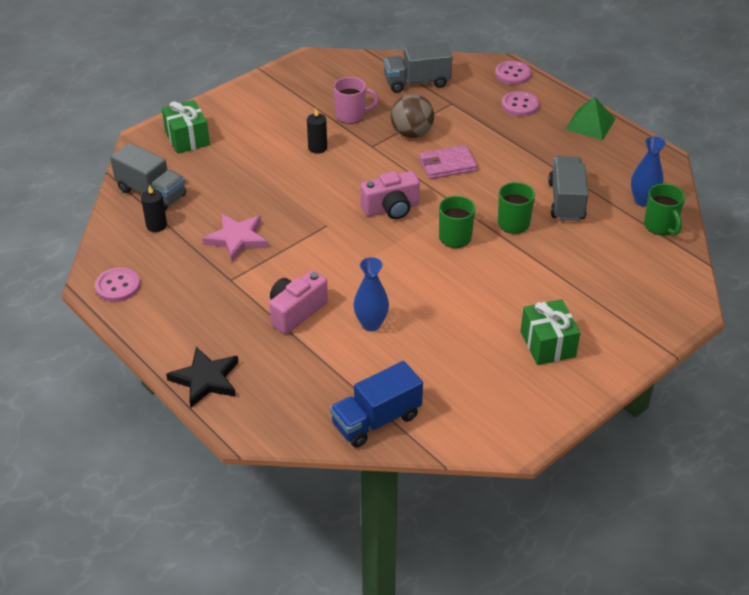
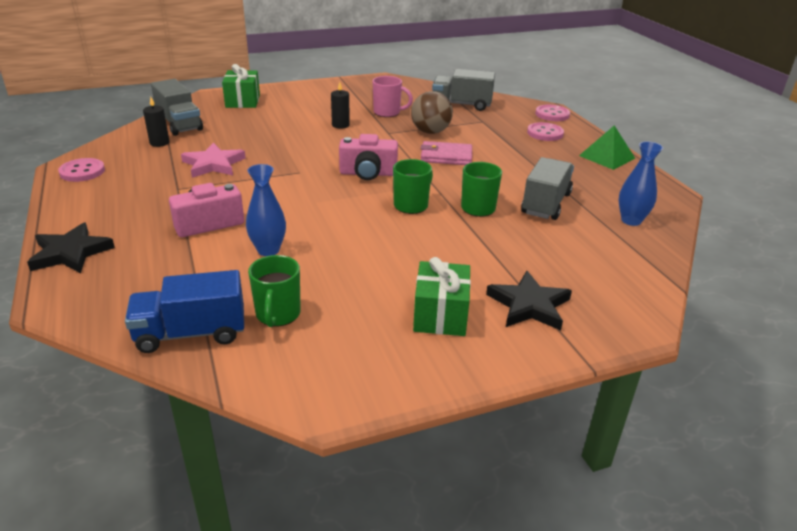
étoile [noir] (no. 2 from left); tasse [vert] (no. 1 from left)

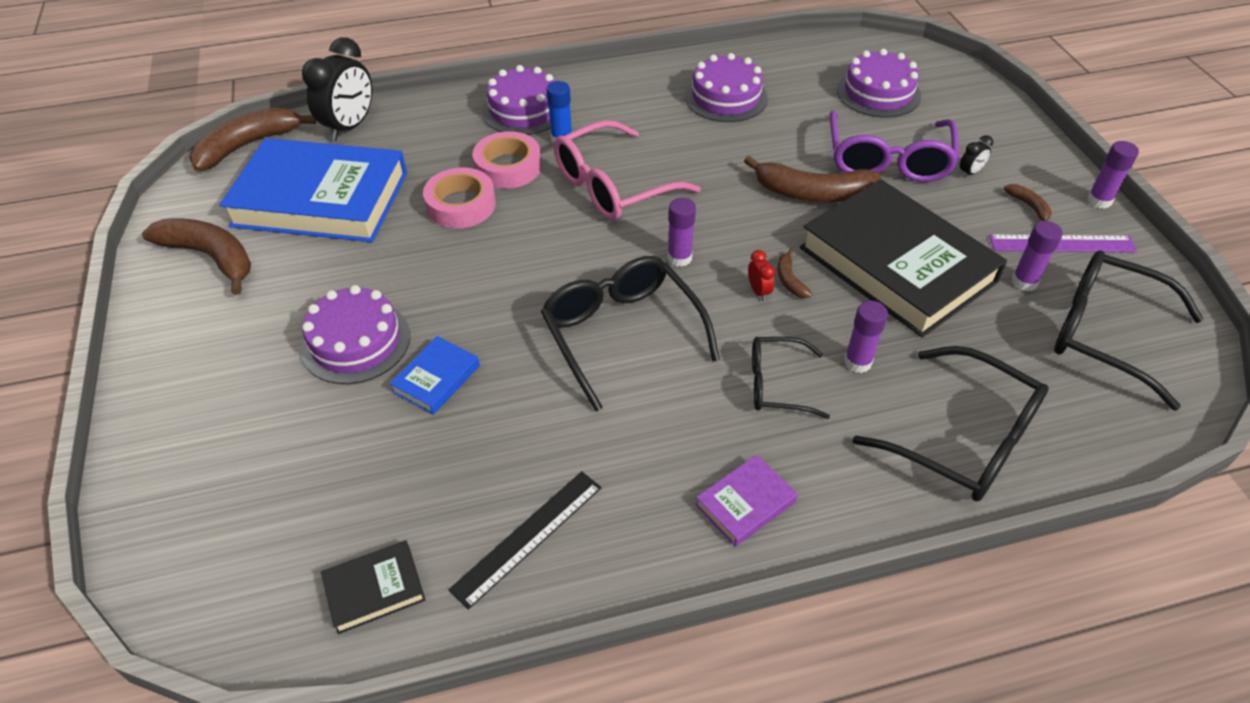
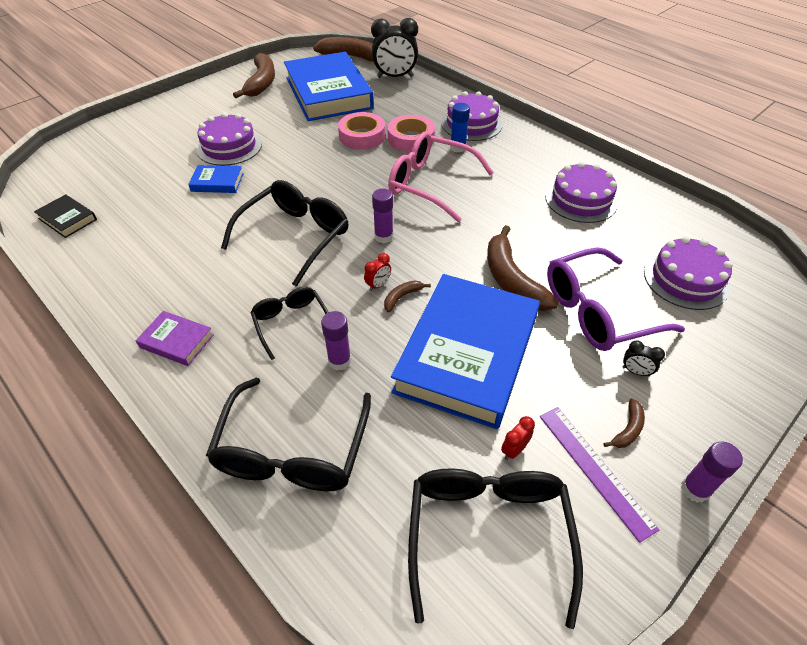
règle [noir]; réveil [rouge] (no. 2 from left); livre [bleu] (no. 3 from left)

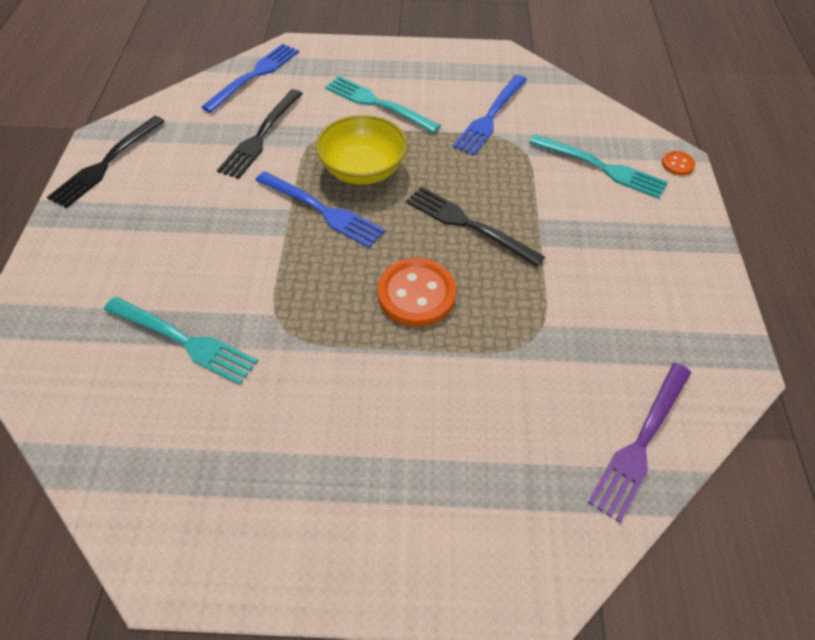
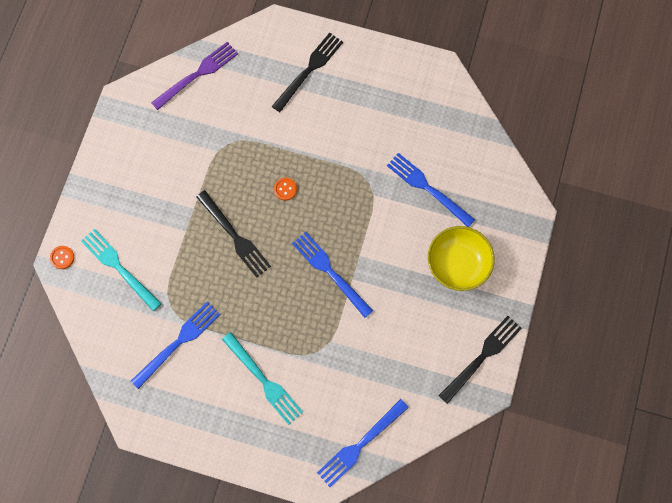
fourchette [noir] (no. 2 from left); bol [jaune]; fourchette [bleu] (no. 4 from left); bouton [orange] (no. 2 from left)

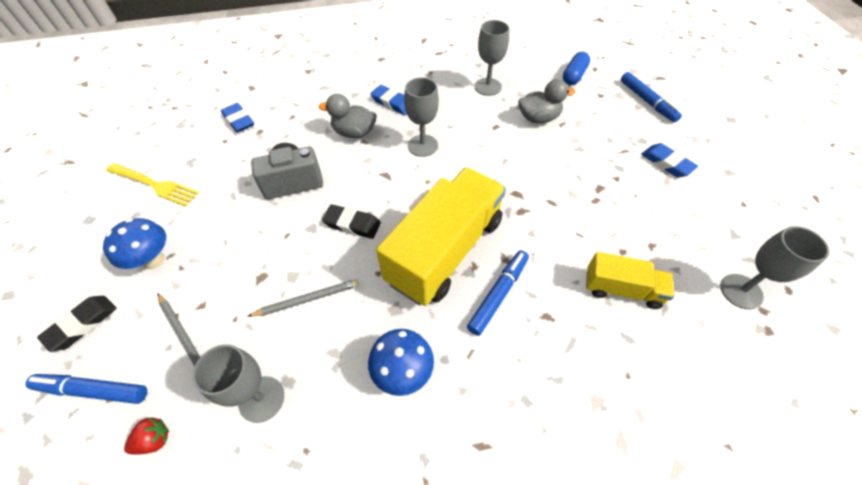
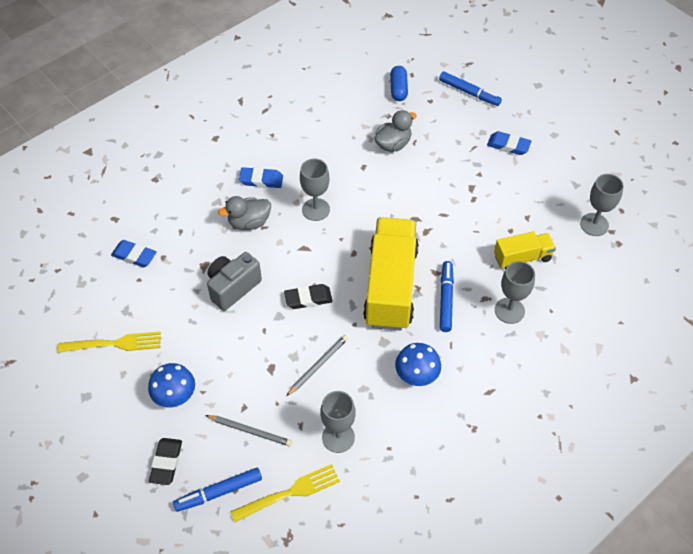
verre à pied [gris] (no. 3 from left); fourchette [jaune] (no. 2 from left)

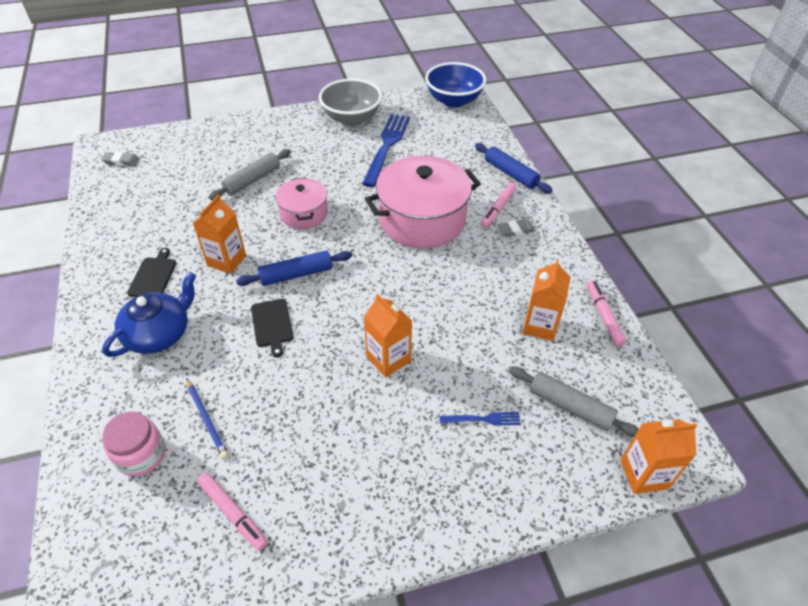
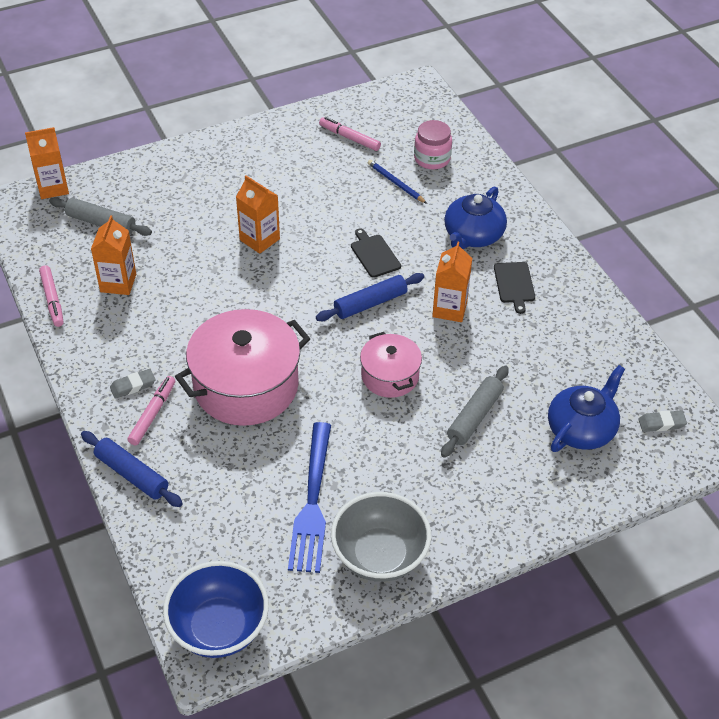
fourchette [bleu] (no. 2 from left in the first image); théière [bleu] (no. 2 from left)

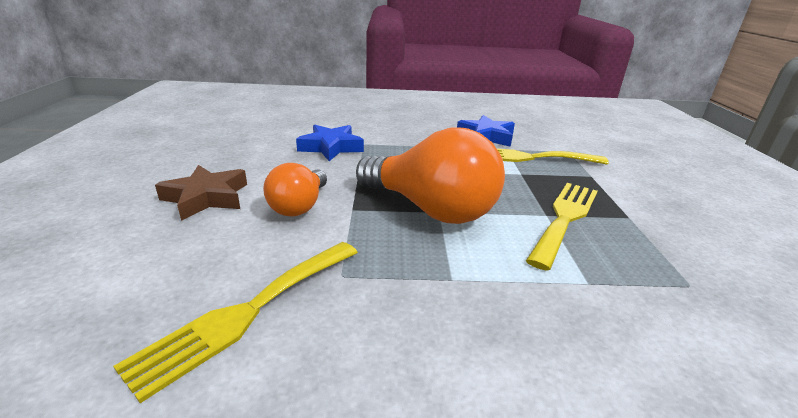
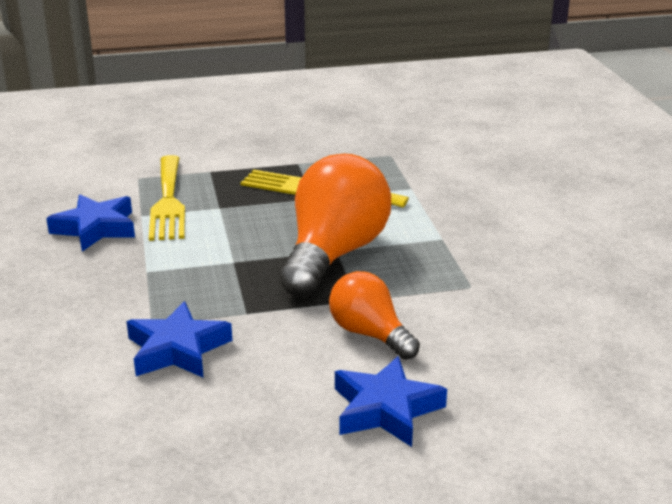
fourchette [jaune] (no. 1 from left in the first image); étoile [bleu] (no. 3 from left); ampoule [orange] (no. 2 from left)

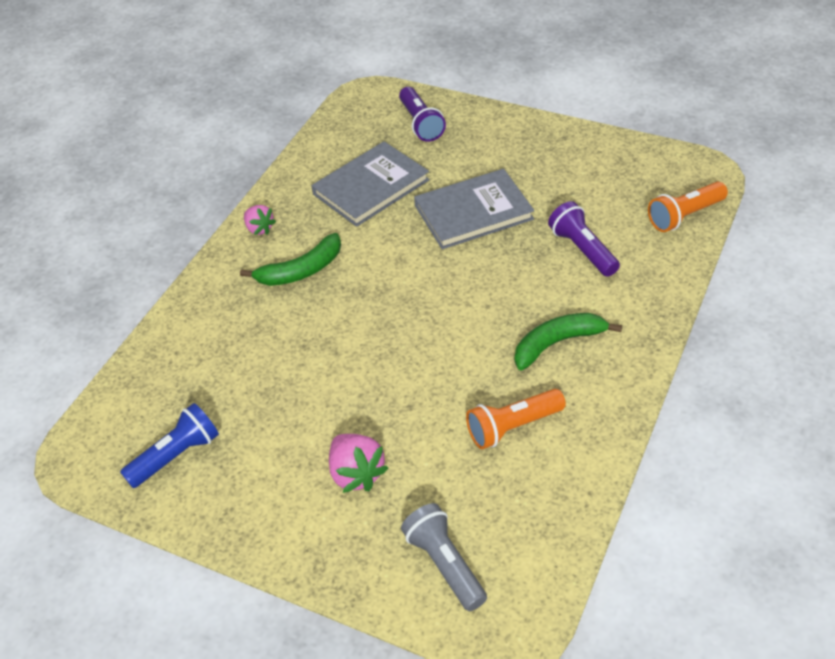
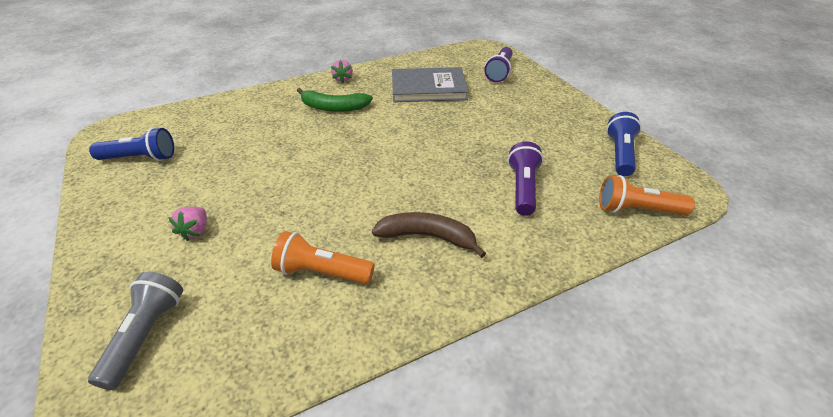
livre [gris] (no. 2 from left in the first image); lampe de poche [bleu] (no. 2 from left); banane [marron]; fraise [rose] (no. 1 from left)

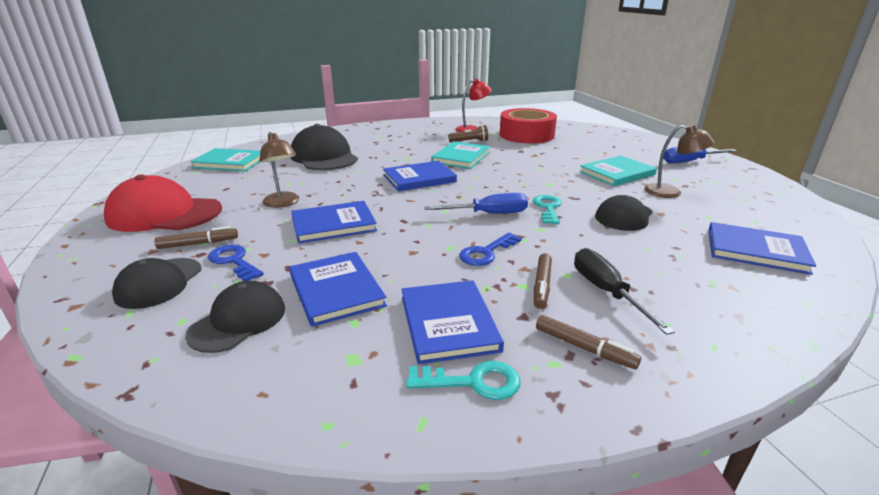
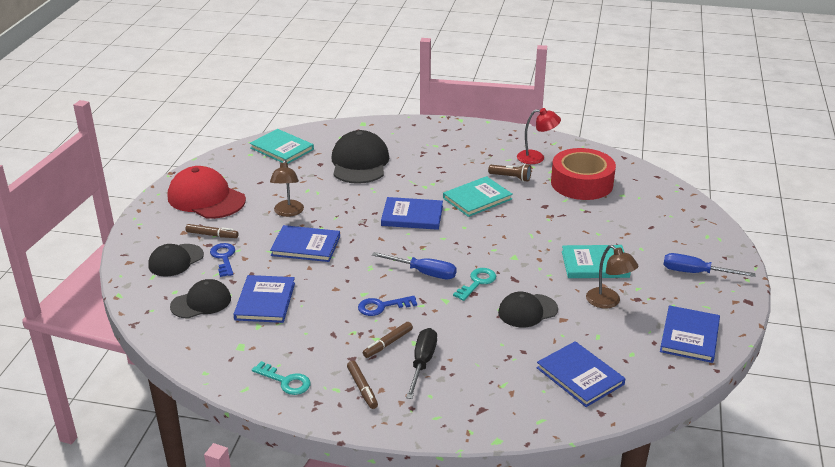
livre [bleu] (no. 5 from left)

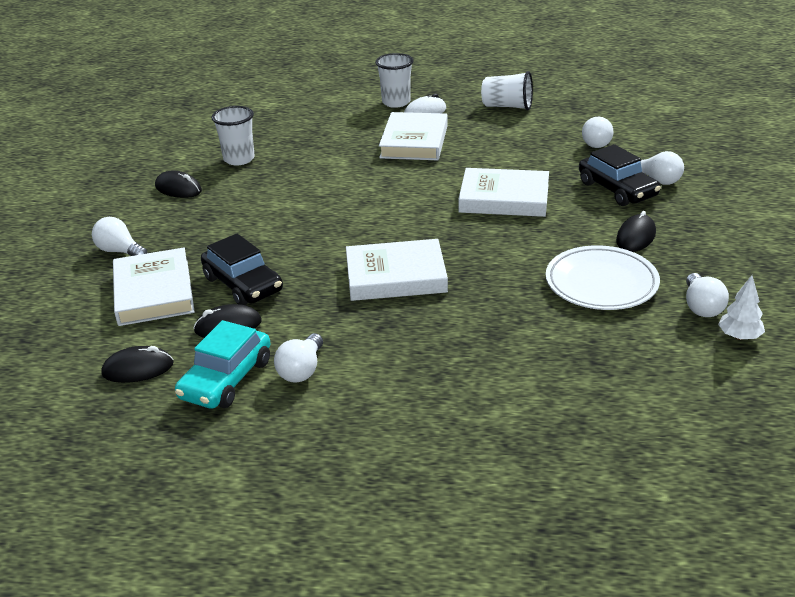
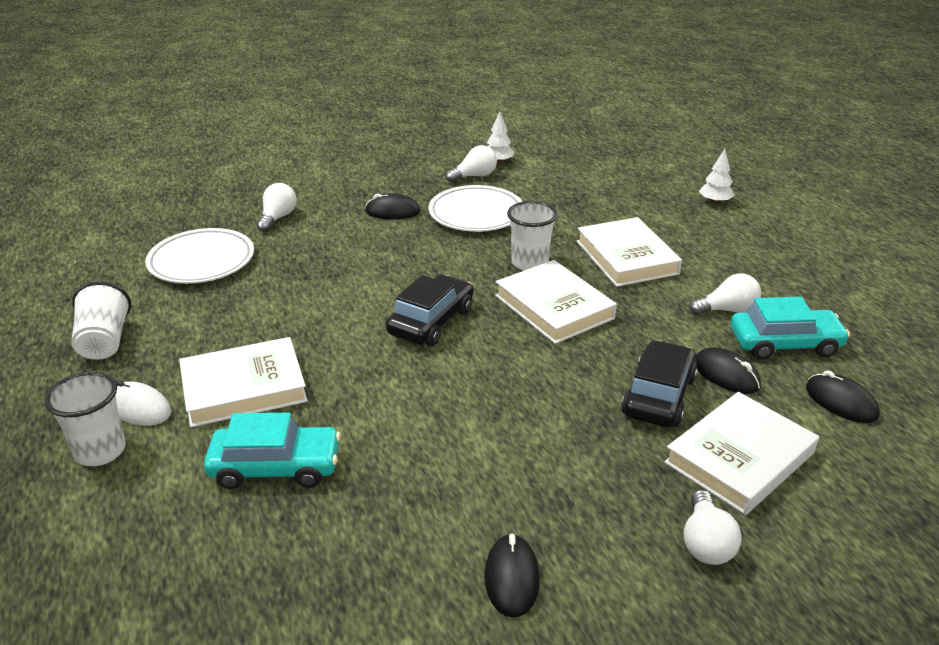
voiture [turquoise] (no. 1 from left); arbre [blanc] (no. 2 from left); gobelet [blanc] (no. 3 from left); livre [blanc] (no. 3 from left); voiture [noir] (no. 1 from left); assiette [blanc] (no. 1 from left)

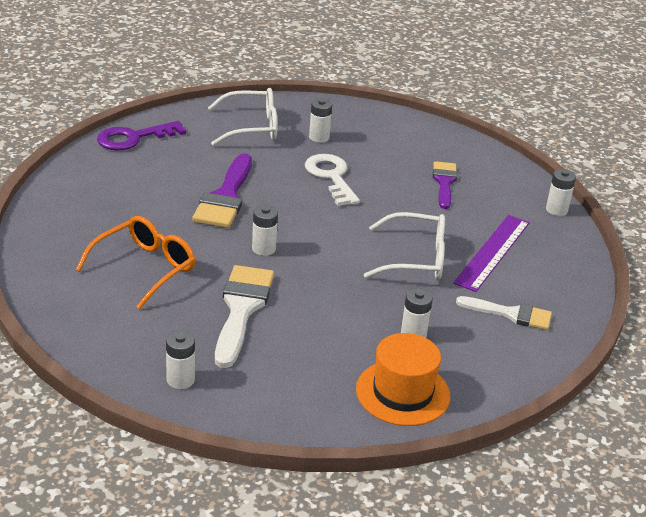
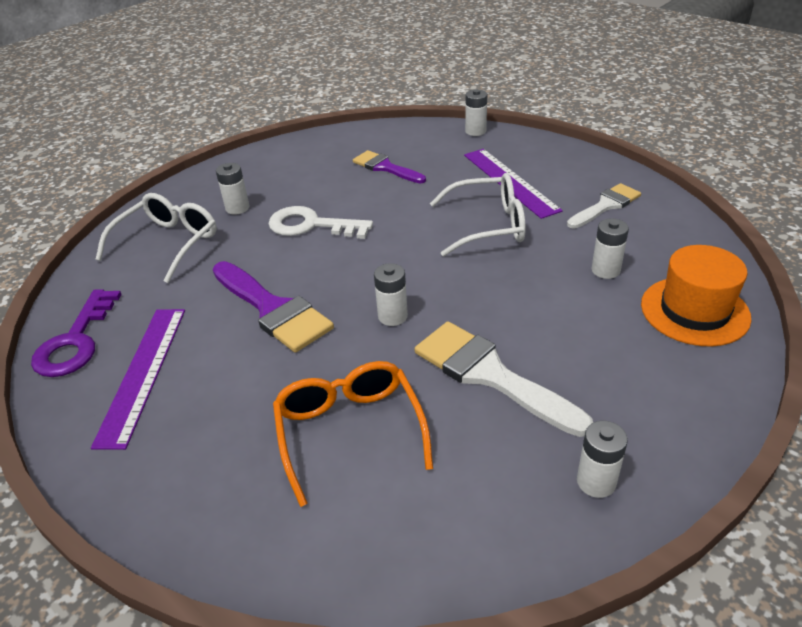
règle [violet] (no. 1 from left); lunettes [blanc] (no. 2 from left)

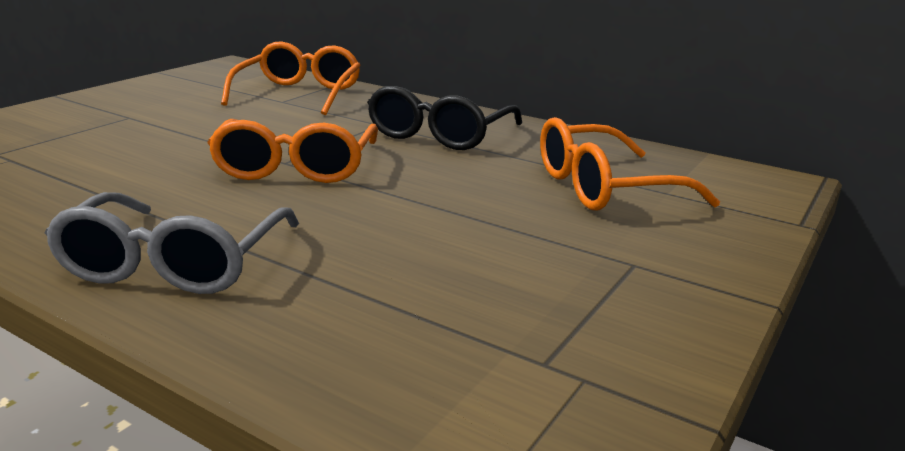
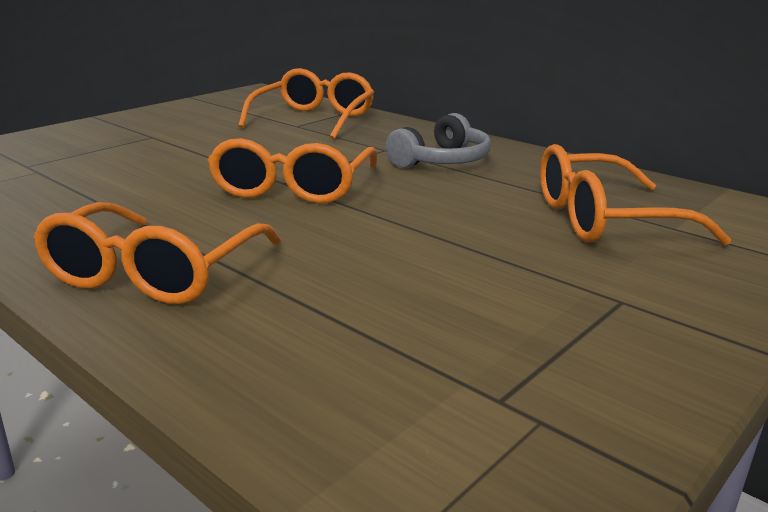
casque audio [gris]; lunettes [orange] (no. 1 from left)

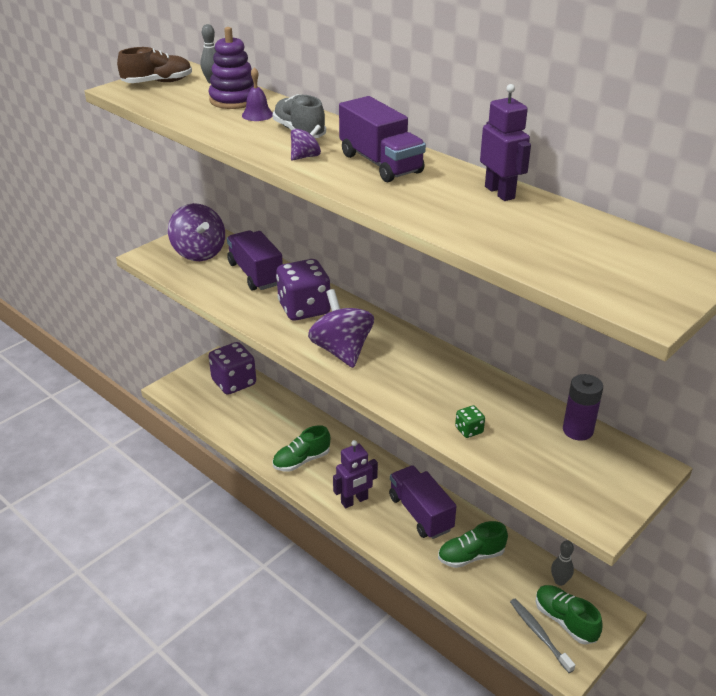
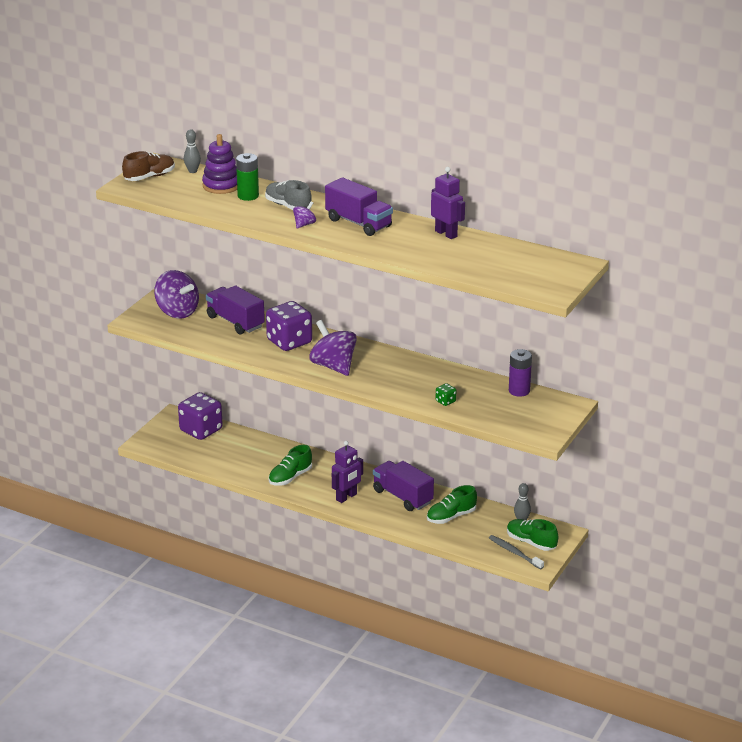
pile [vert]

